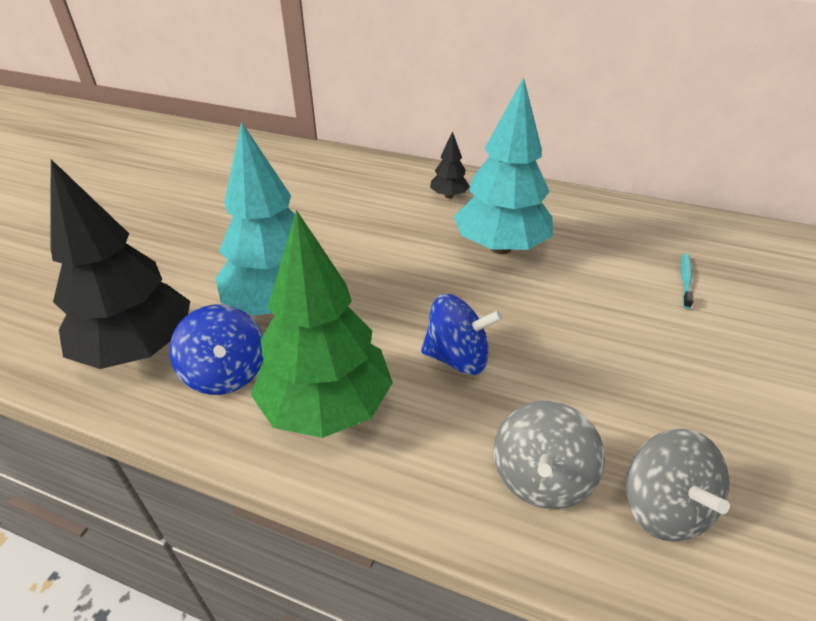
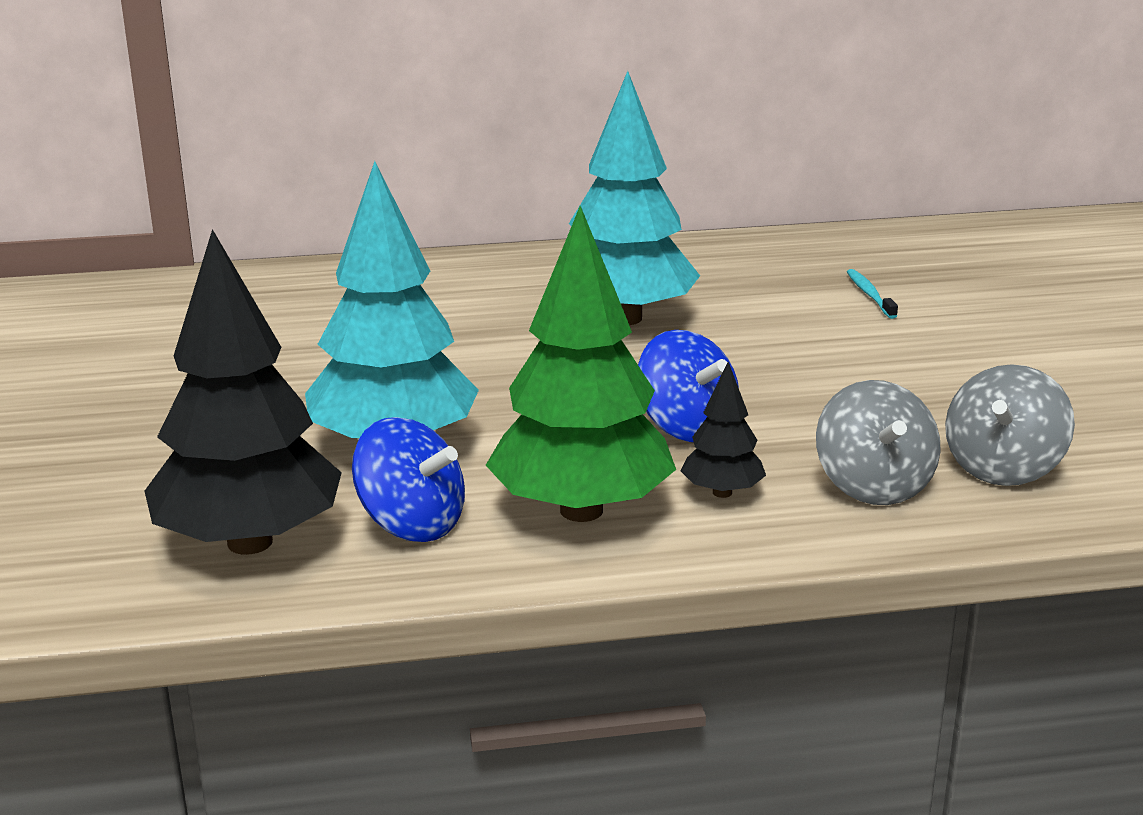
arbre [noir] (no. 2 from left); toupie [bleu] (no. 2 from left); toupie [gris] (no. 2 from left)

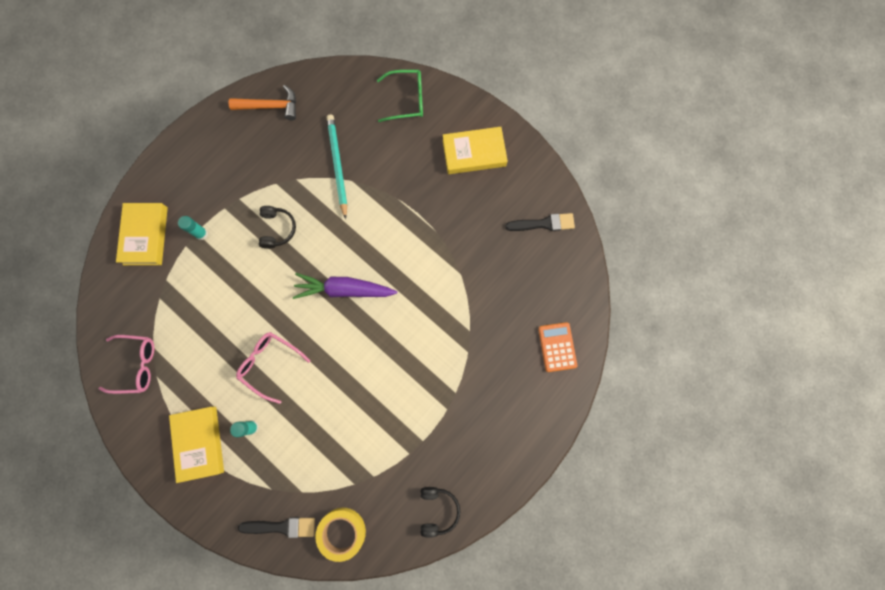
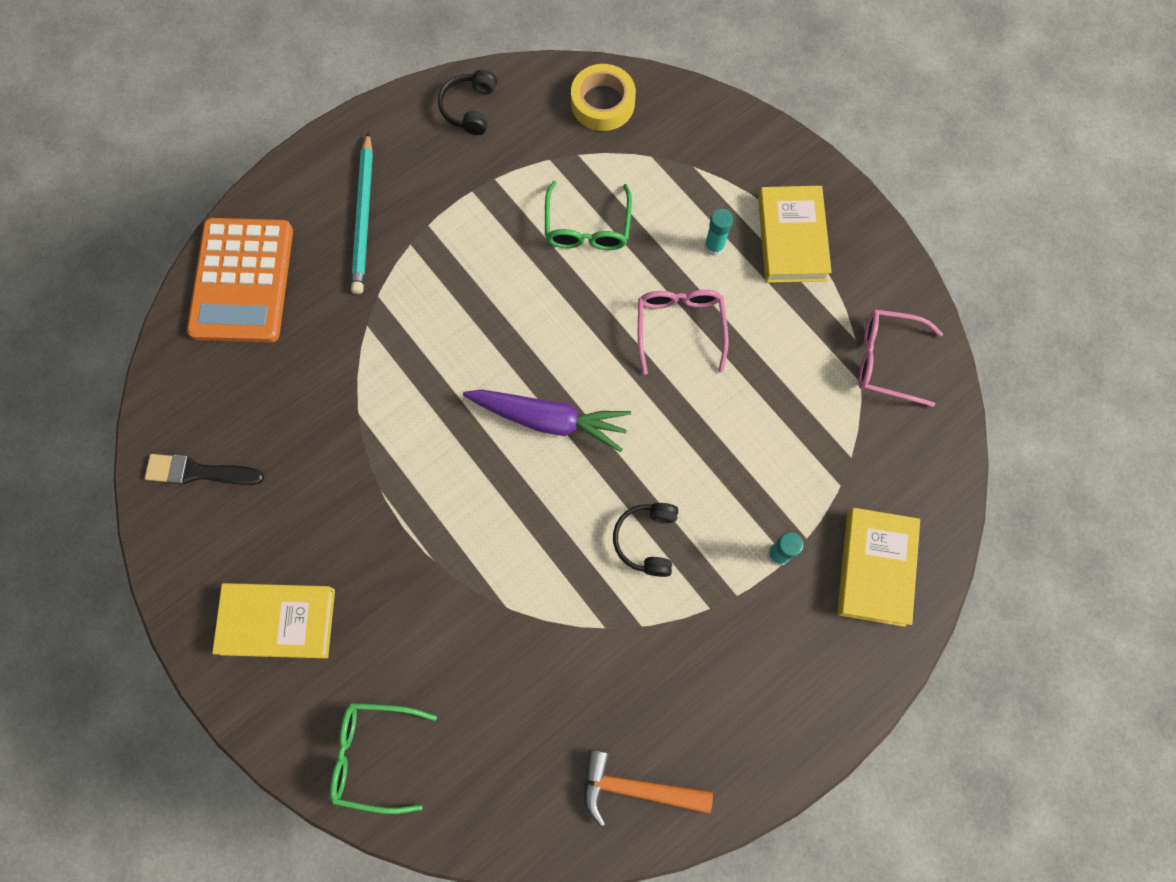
pinceau [noir] (no. 1 from left in the first image); lunettes [vert] (no. 2 from left); crayon [turquoise]; lunettes [rose] (no. 1 from left); calculatrice [orange]

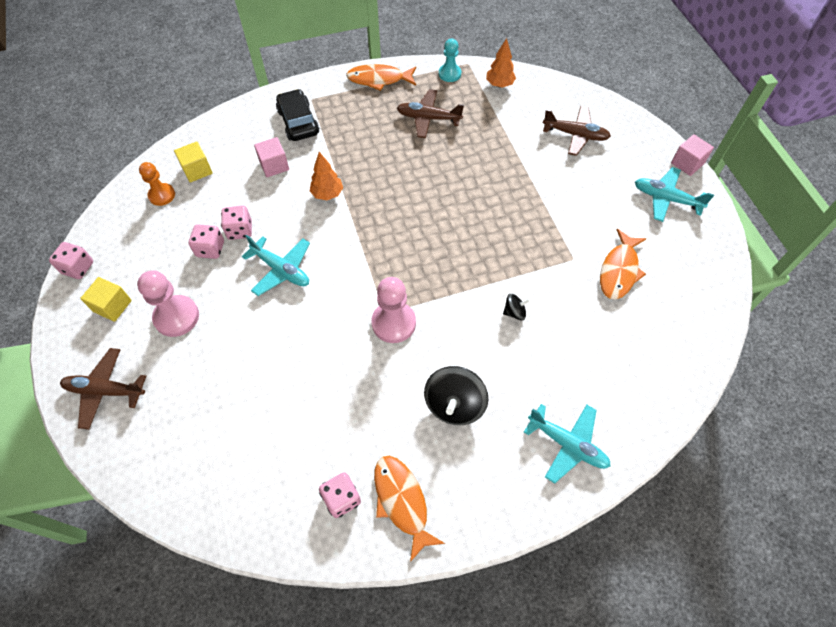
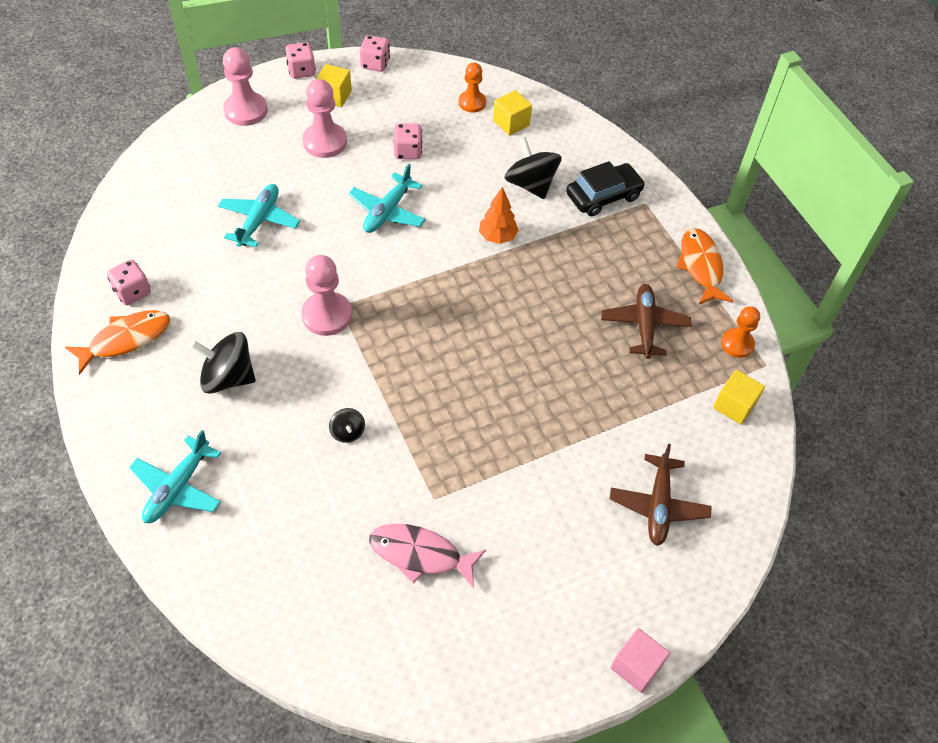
dé [rose] (no. 2 from left); avion [turquoise] (no. 2 from left); pion [rose] (no. 1 from left); toupie [noir] (no. 3 from left); cube [jaune] (no. 3 from left); pion [orange] (no. 2 from left); poisson [rose]

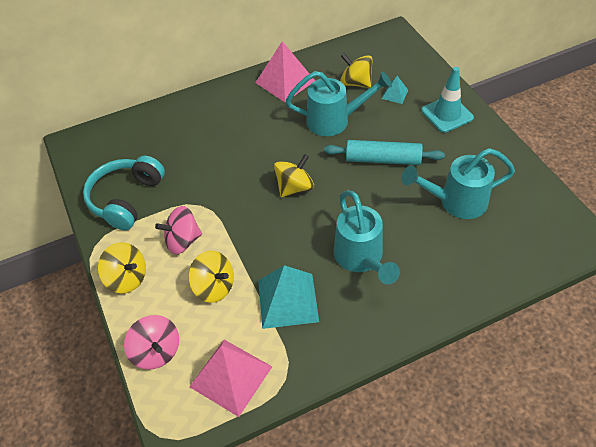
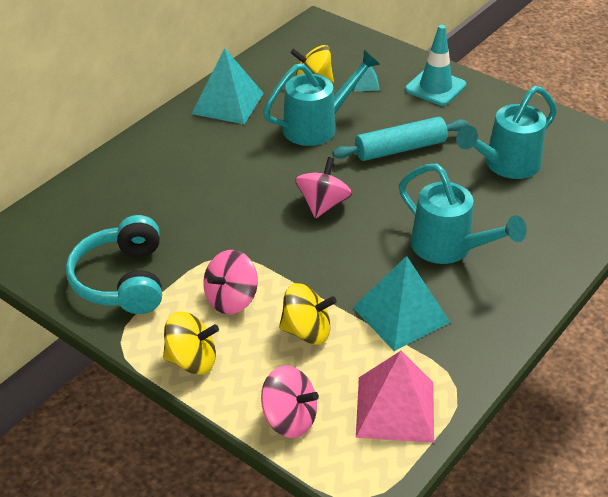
pyramide [turquoise] (no. 1 from left); toupie [rose] (no. 3 from left)

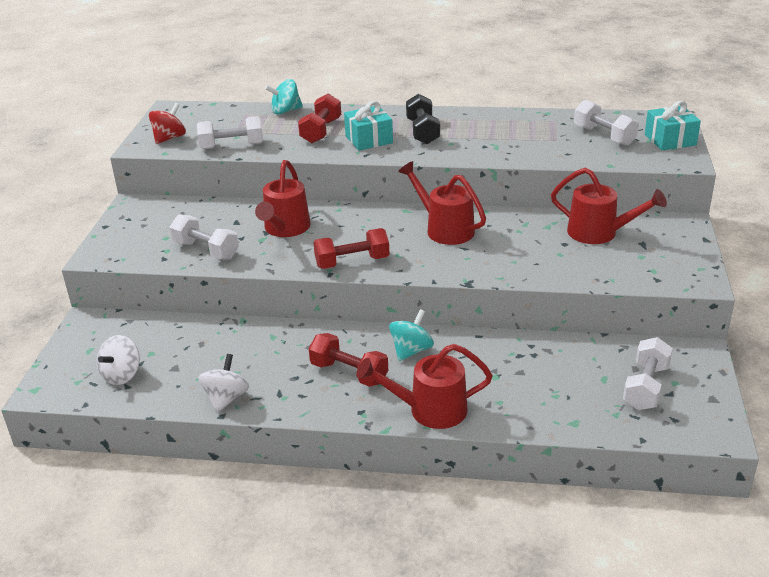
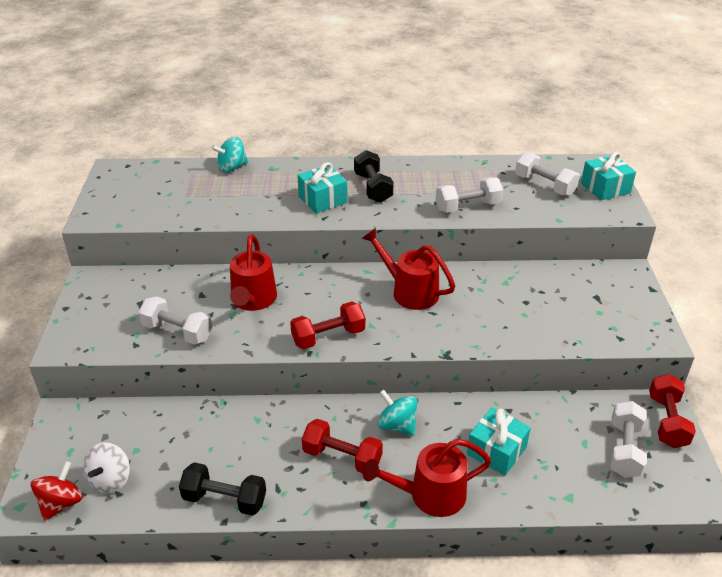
arrosoir [rouge] (no. 4 from left in the first image); cadeau [turquoise] (no. 2 from left); toupie [rouge]; haltère [blanc] (no. 2 from left); haltère [rouge] (no. 3 from left); haltère [noir] (no. 1 from left); toupie [turquoise] (no. 2 from left)

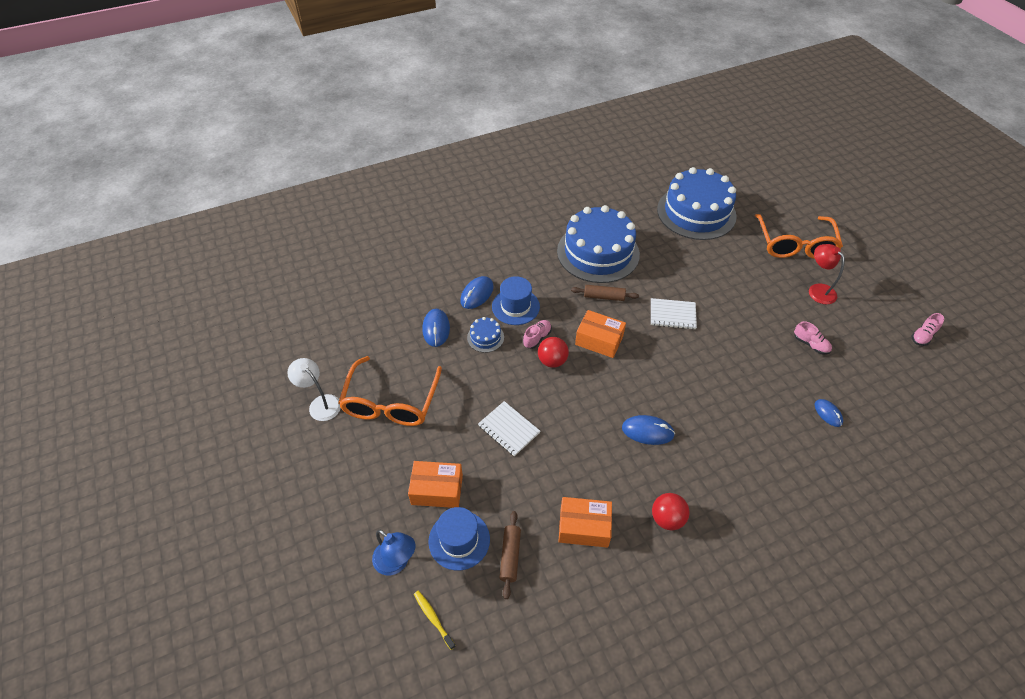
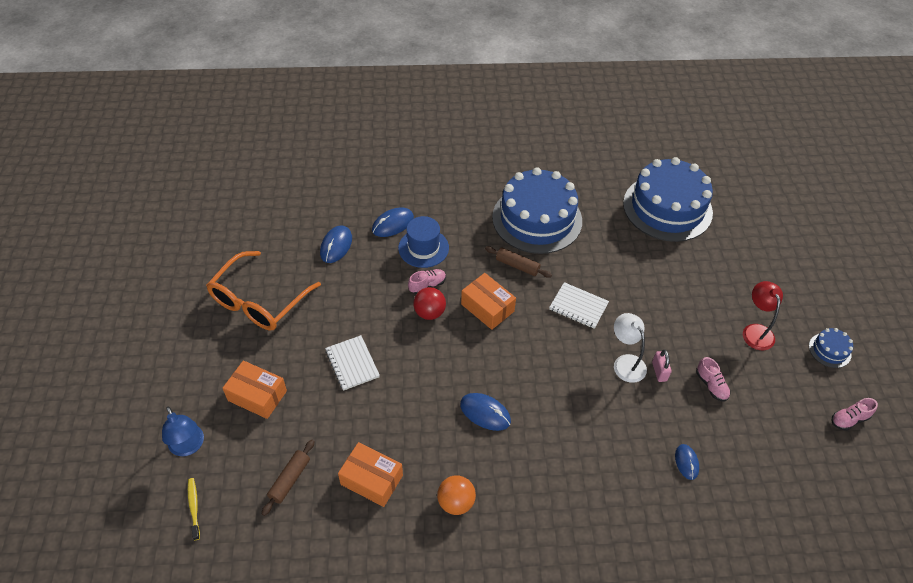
chapeau [bleu] (no. 1 from left in the first image); lunettes [orange] (no. 2 from left in the first image); cadenas [rose]; lampe [blanc]; gâteau [bleu] (no. 3 from left); balle [orange]

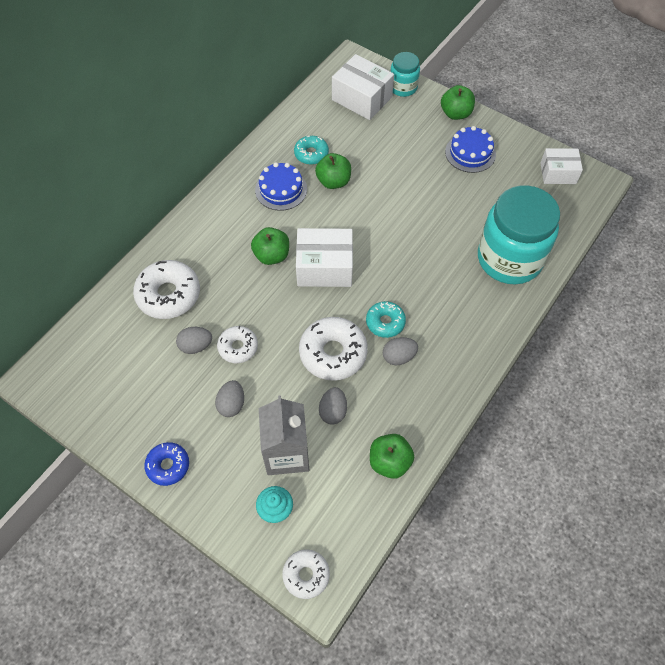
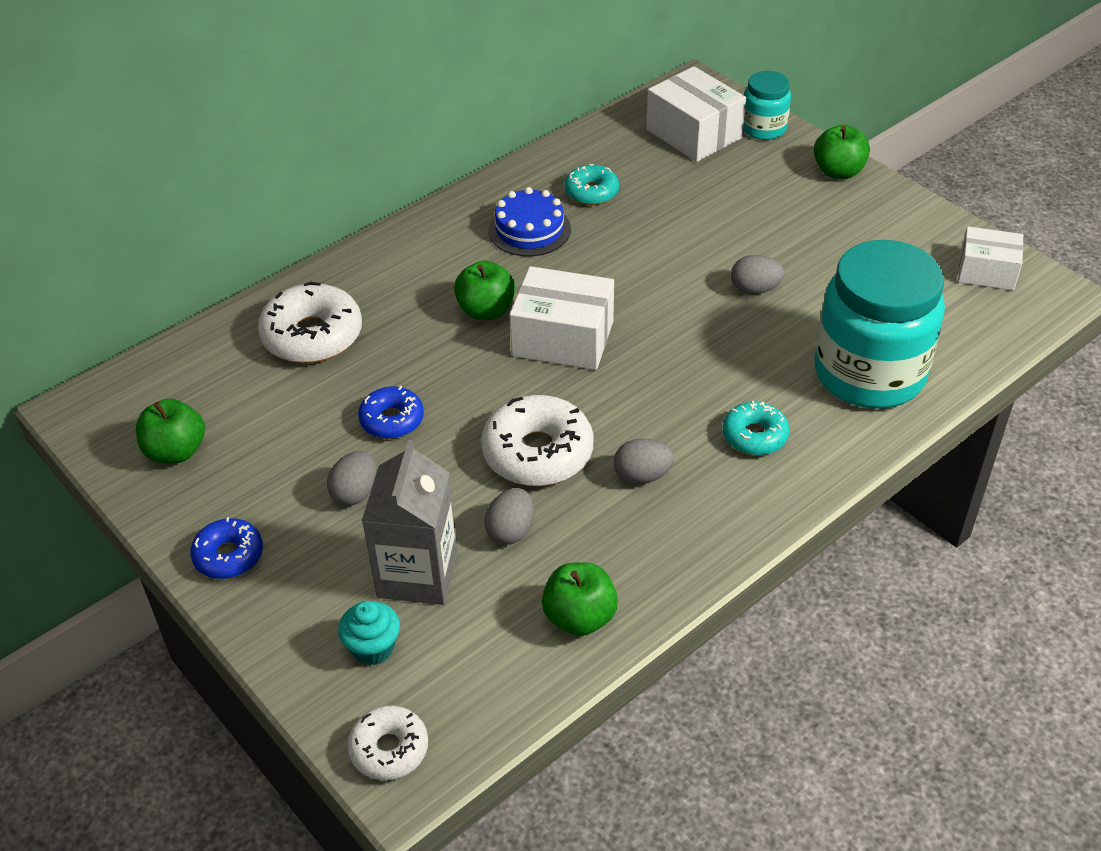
gâteau [bleu] (no. 2 from left in the first image); œuf [gris] (no. 4 from left); pomme [vert] (no. 1 from left); beignet [turquoise] (no. 2 from left); beignet [bleu] (no. 2 from left)

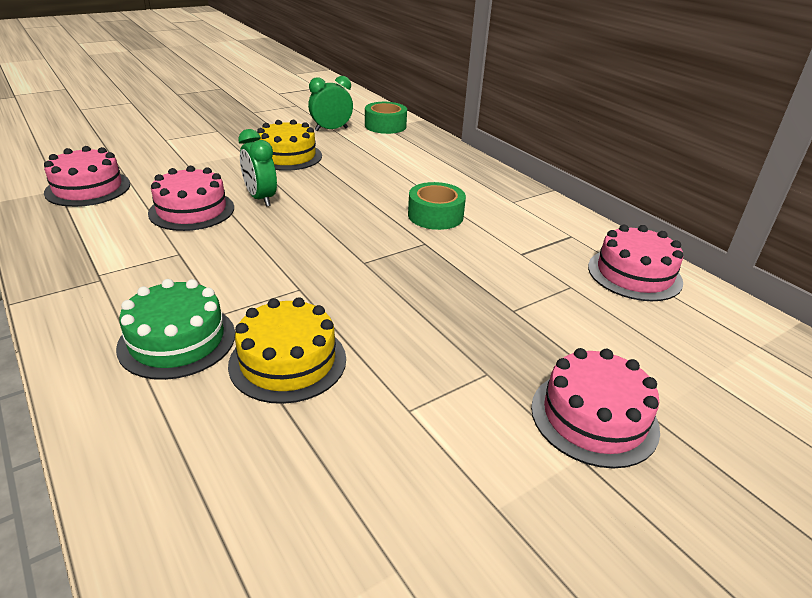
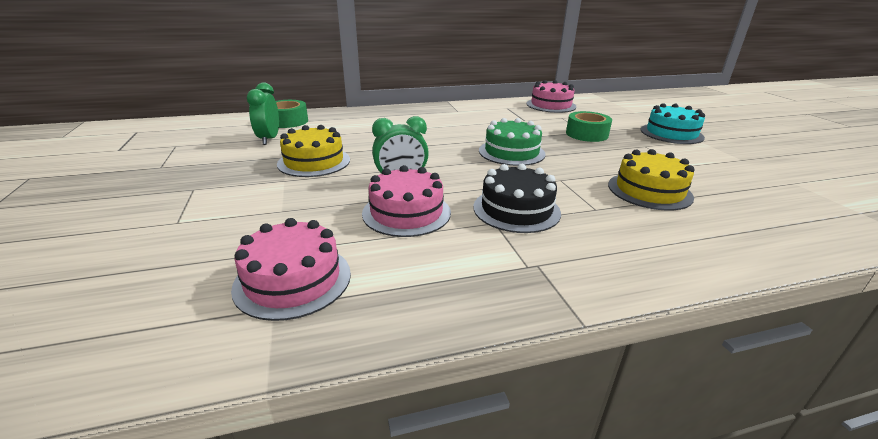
gâteau [noir]; gâteau [vert]; ruban adhésif [vert] (no. 2 from left); gâteau [turquoise]

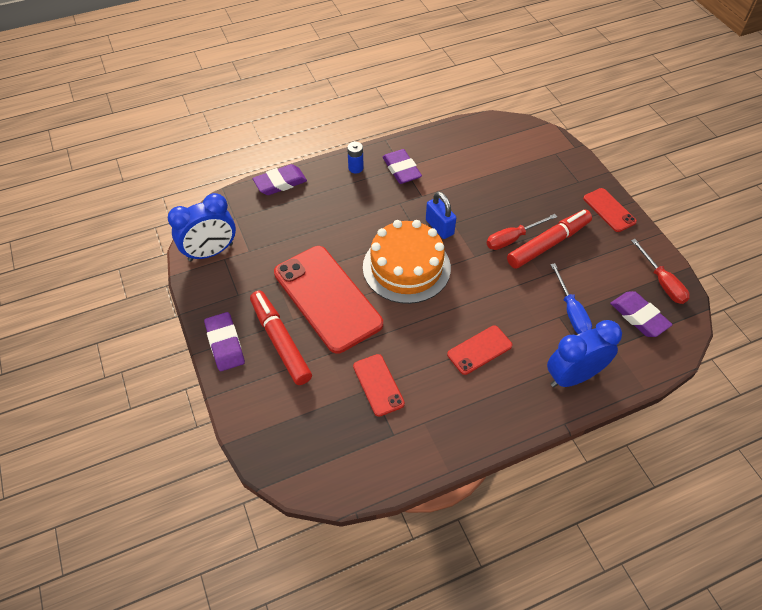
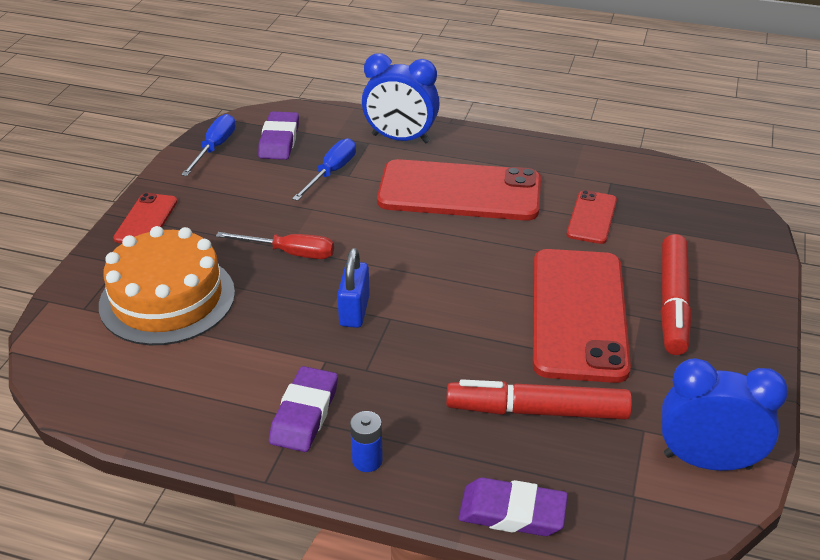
gomme [violet] (no. 1 from left in the first image); gâteau [orange]; feutre [rouge] (no. 1 from left); tournevis [bleu] (no. 1 from left); téléphone [rouge] (no. 2 from left)

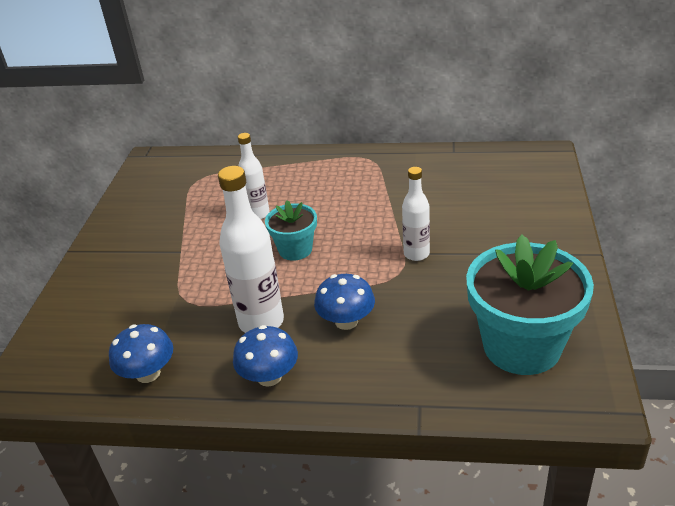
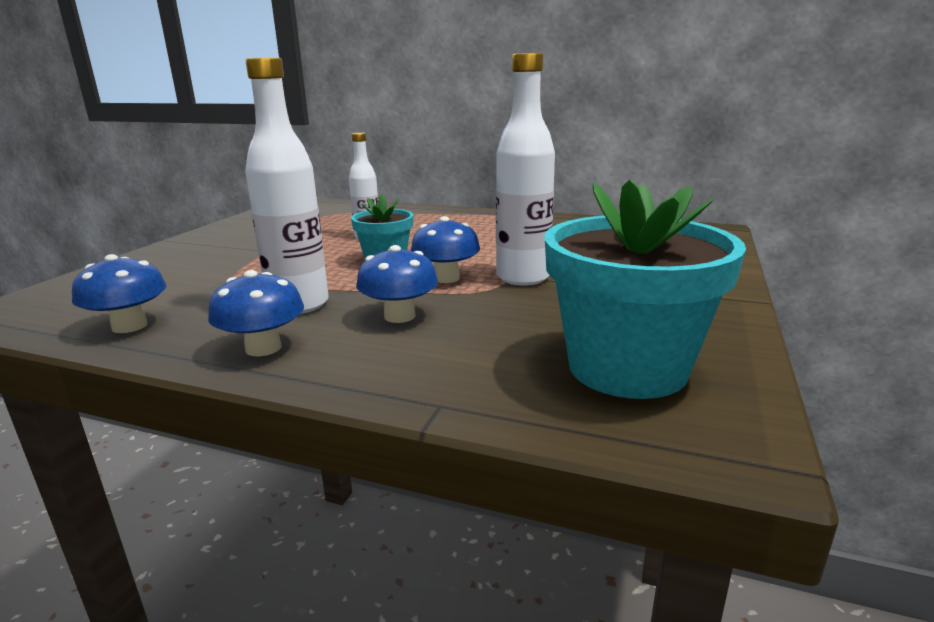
champignon [bleu] (no. 4 from left); bouteille [blanc] (no. 3 from left)

